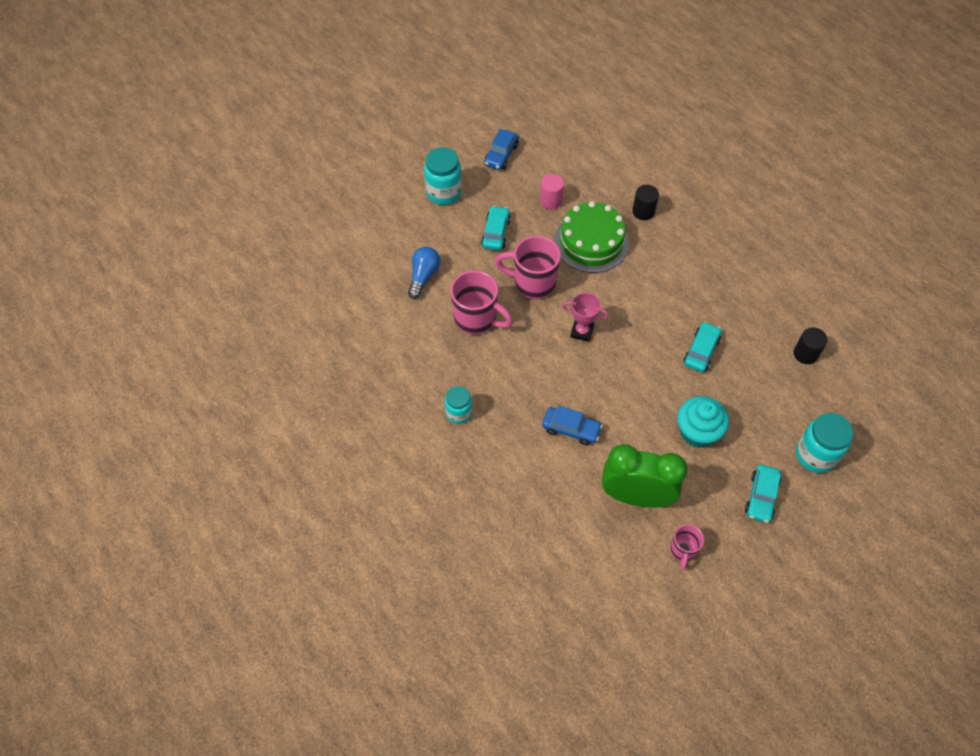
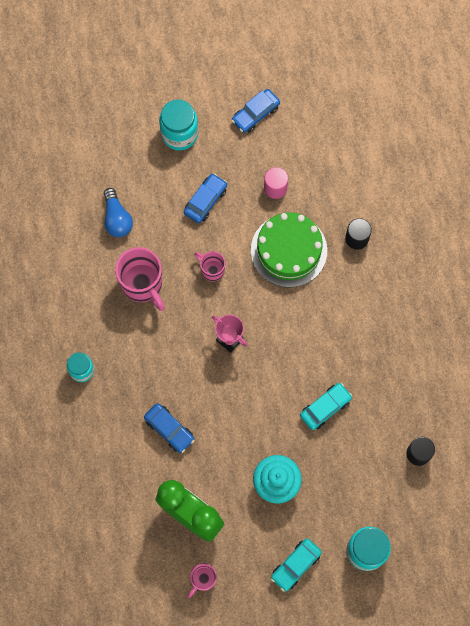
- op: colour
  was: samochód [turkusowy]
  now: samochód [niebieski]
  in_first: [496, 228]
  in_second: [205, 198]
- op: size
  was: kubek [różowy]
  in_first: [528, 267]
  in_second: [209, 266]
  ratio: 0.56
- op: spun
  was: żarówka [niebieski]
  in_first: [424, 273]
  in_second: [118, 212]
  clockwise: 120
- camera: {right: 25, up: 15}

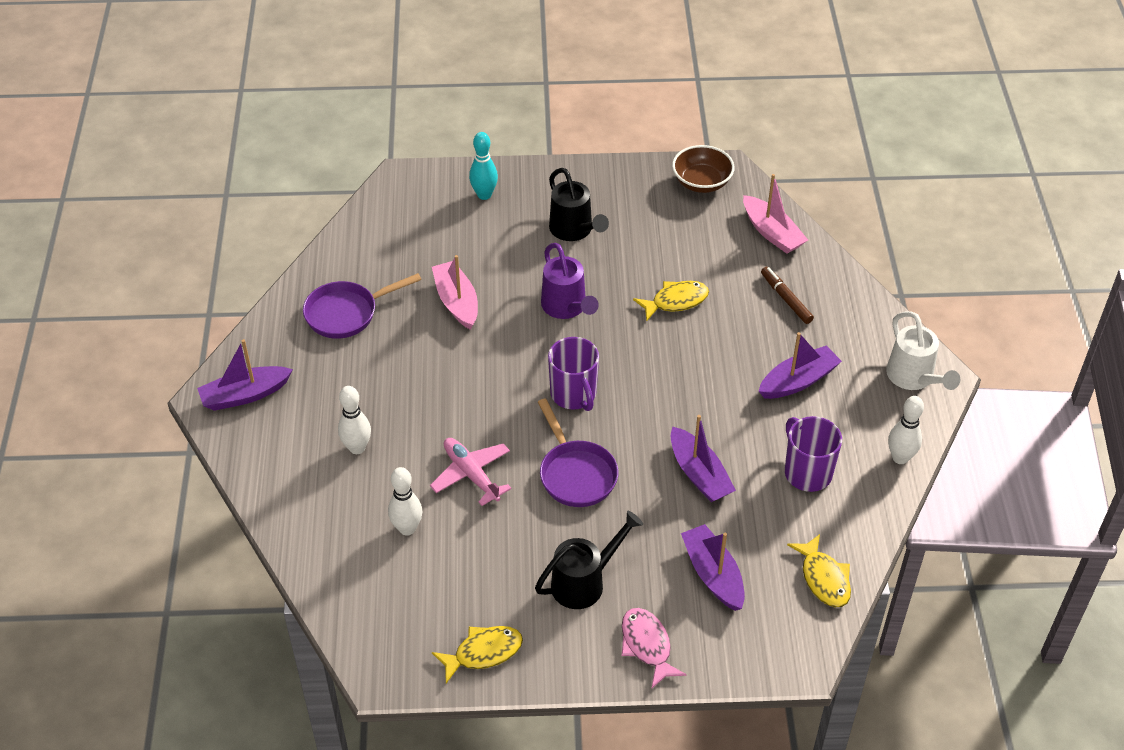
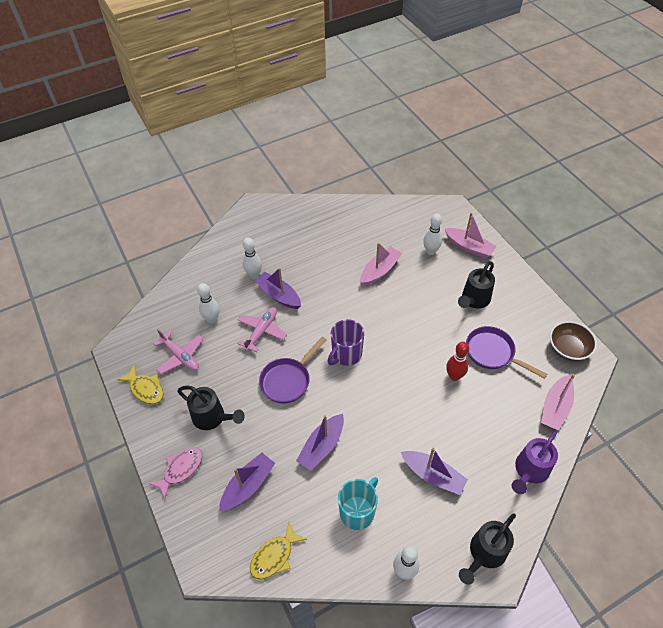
- op: exchanged
  was: kręgiel [turkusowy]
  now: łódka [różowy]
  in_first: [483, 166]
  in_second: [470, 235]
- op: relocated
  was: konewka [fioletowy]
  in_first: [570, 281]
  in_second: [535, 462]
- op: missing
  was: flamaster [brązowy]
  in_first: [787, 295]
- op: relocated
  was: patelnia [fioletowy]
  in_first: [362, 306]
  in_second: [506, 352]
- op: exchanged
  was: ryba [żółty]
  now: kręgiel [czerwony]
  in_first: [671, 301]
  in_second: [457, 361]
- op: colour
  was: konewka [biały]
  now: konewka [czarny]
  in_first: [923, 350]
  in_second: [487, 549]
- op: relocated
  was: łódka [fioletowy]
  in_first: [245, 375]
  in_second: [277, 288]
- op: colour
  was: kubek [fioletowy]
  now: kubek [turkusowy]
  in_first: [813, 454]
  in_second: [358, 503]
- op: appeared
  now: kręgiel [biały]
  in_second: [432, 234]
- op: appeared
  now: samolot [różowy]
  in_second: [178, 351]
- camera: {right: 65, up: 5}

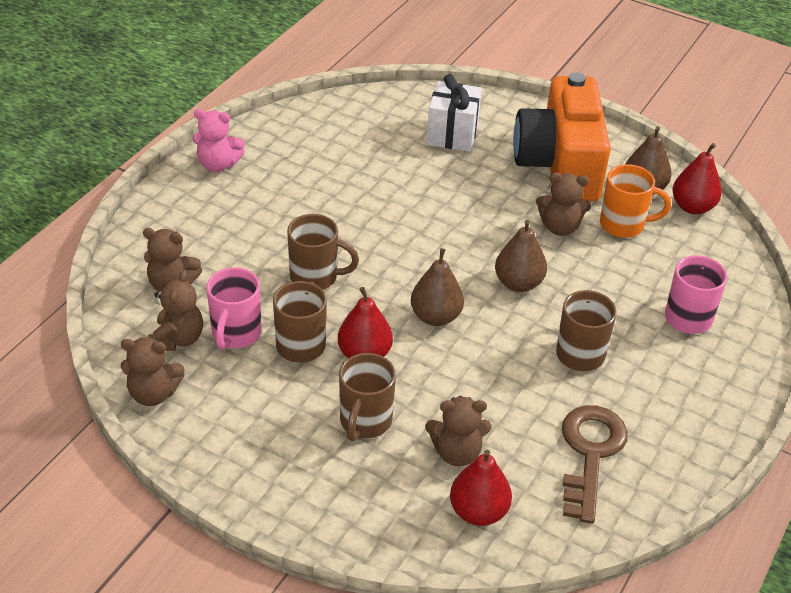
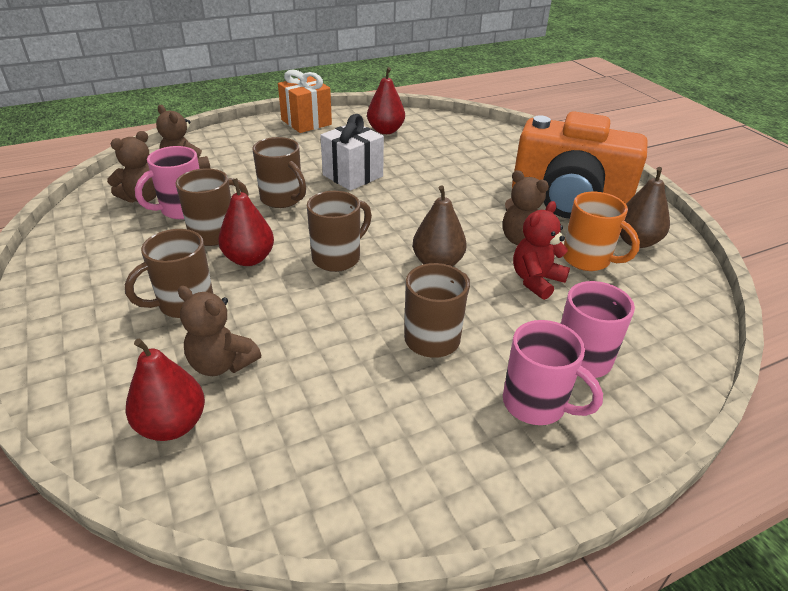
- op: spun
  was: aparat fotograficzny [pomarańczowy]
  in_first: [562, 136]
  in_second: [579, 164]
  clockwise: -105
- op: relocated
  was: prezent [biały]
  in_first: [454, 113]
  in_second: [352, 152]
- op: exchanged
  was: miś [różowy]
  now: prezent [pomarańczowy]
  in_first: [219, 140]
  in_second: [305, 101]
- op: relocated
  was: gruszka [czerwony]
  in_first: [697, 178]
  in_second: [386, 100]
- op: exchanged
  was: gruszka [brązowy]
  now: kubek [brązowy]
  in_first: [437, 287]
  in_second: [339, 231]
- op: missing
  was: miś [brązowy]
  in_first: [153, 371]
- op: missing
  was: klucz [brązowy]
  in_first: [595, 464]
- op: appeared
  now: miś [czerwony]
  in_second: [541, 250]
- op: appeared
  now: kubek [różowy]
  in_second: [553, 372]
- camera: {right: 35, up: -5}

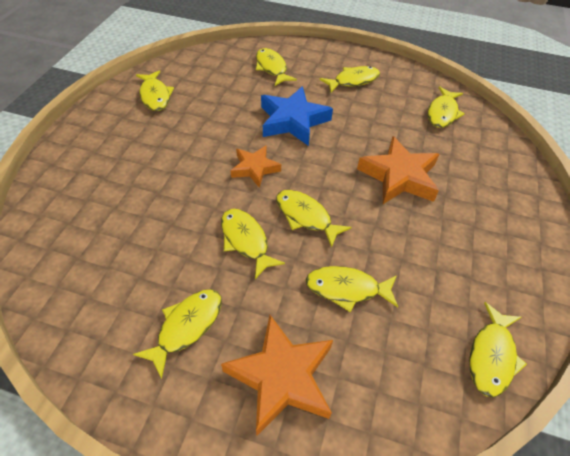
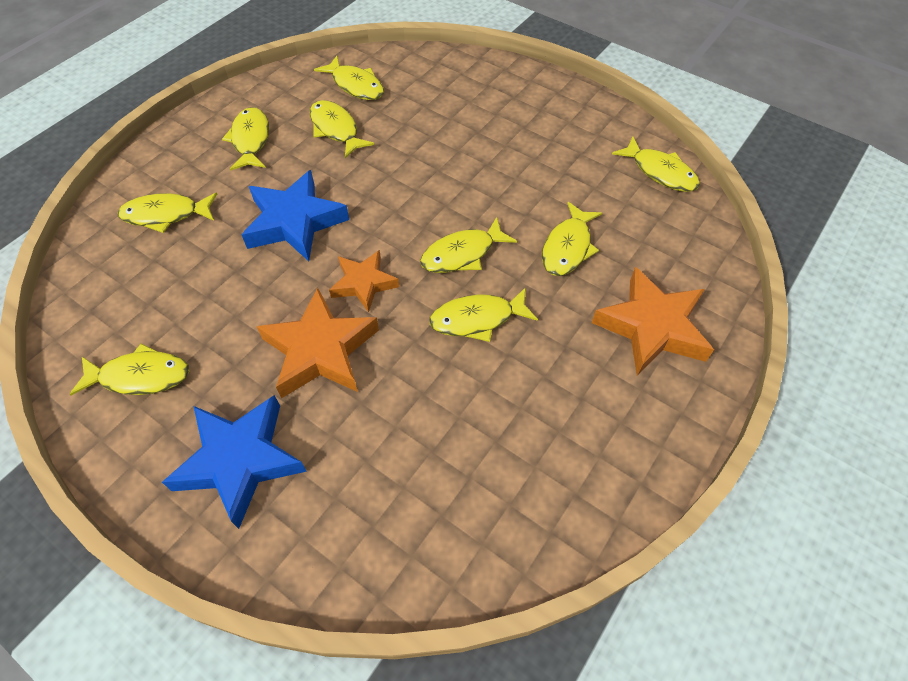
- op: relocated
  was: gwiazda [pomarańczowy]
  in_first: [398, 170]
  in_second: [318, 343]
- op: relocated
  was: ryba [żółty]
  in_first: [177, 334]
  in_second: [342, 129]
- op: appeared
  now: gwiazda [niebieski]
  in_second: [234, 462]
- camera: {right: -70, up: 5}

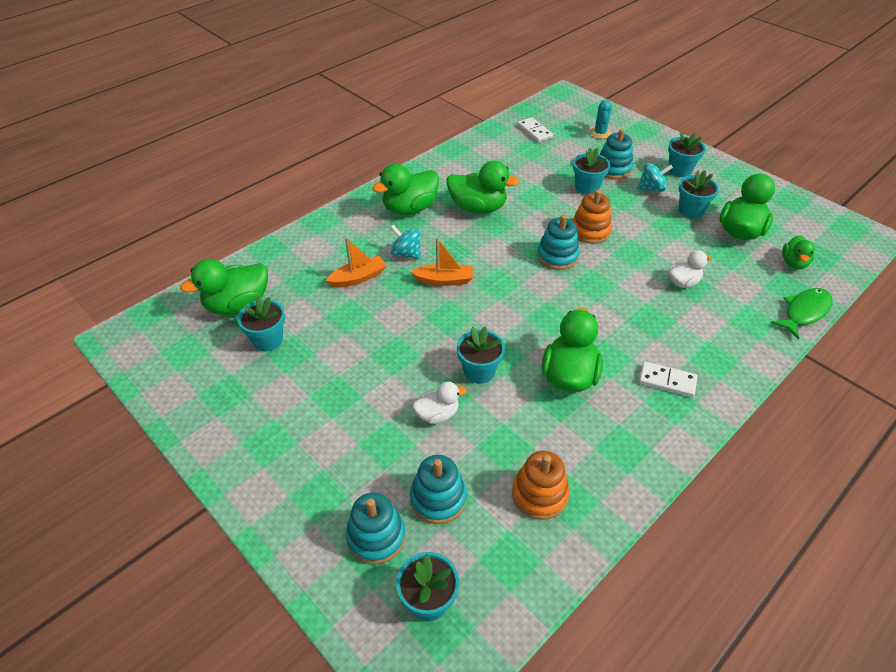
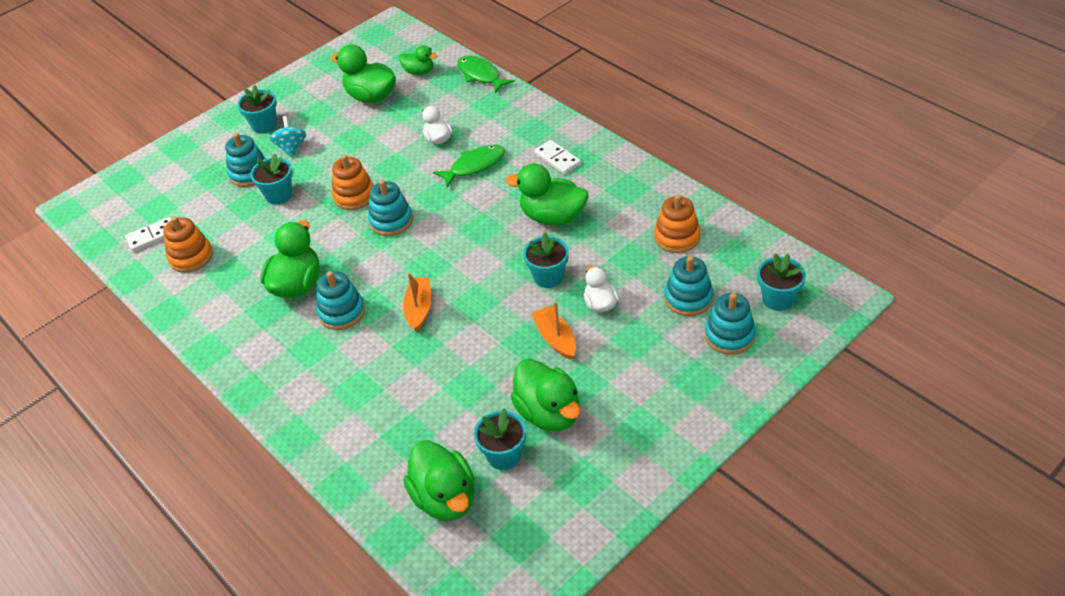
- op: missing
  was: kaktus [turkusowy]
  in_first: [601, 119]
- op: relocated
  was: kaczka [zielony]
  in_first: [405, 189]
  in_second: [545, 394]
- op: missing
  was: doniczka [turkusowy]
  in_first: [699, 194]
- op: missing
  was: bączek [turkusowy]
  in_first: [405, 242]
- op: relocated
  was: łódka [pomarańczowy]
  in_first: [356, 263]
  in_second: [553, 330]
- op: spun
  was: kostka domina [biały]
  in_first: [668, 379]
  in_second: [557, 157]
  clockwise: -60
- op: appeared
  now: ryba [zielony]
  in_second: [469, 166]
- op: appeared
  now: zabawka nakładanka [pomarańczowy]
  in_second: [188, 244]
- op: appeared
  now: zabawka nakładanka [turkusowy]
  in_second: [340, 300]
- camera: {right: -85, up: 0}

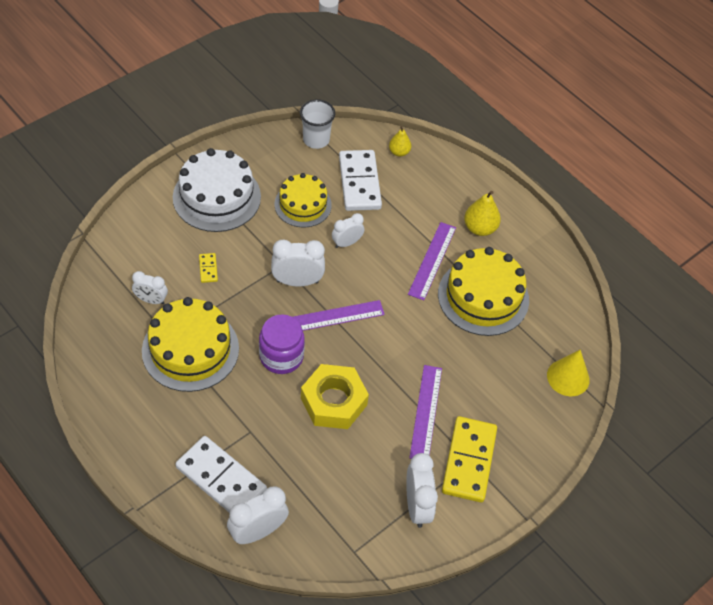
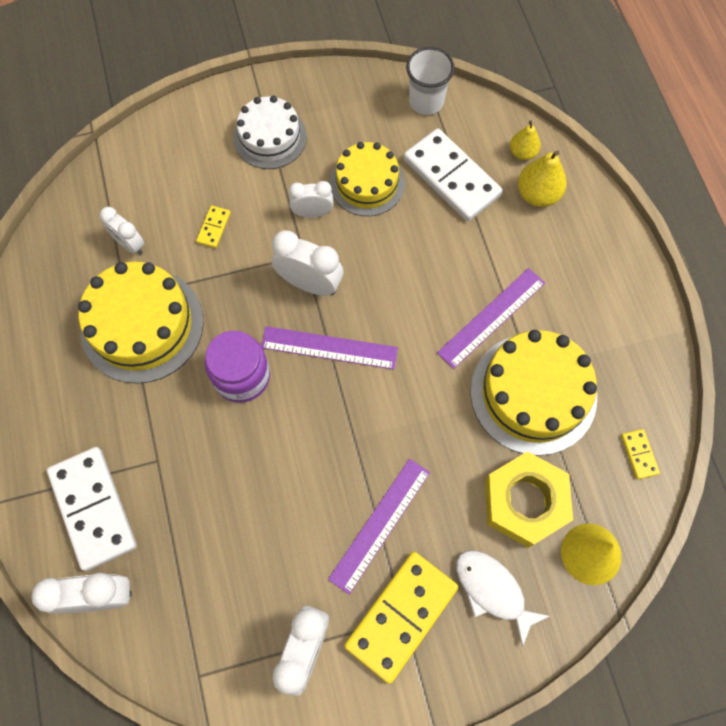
- op: size
  was: tort [biały]
  in_first: [217, 190]
  in_second: [270, 132]
  ratio: 0.65
- op: spun
  was: kostka domina [biały]
  in_first: [360, 180]
  in_second: [453, 175]
  clockwise: -60
- op: relocated
  was: gruszka [żółty]
  in_first: [482, 213]
  in_second: [542, 178]
- op: relocated
  was: budzik [biały]
  in_first: [348, 230]
  in_second: [311, 199]
- op: relocated
  was: nakrętka [żółty]
  in_first: [335, 396]
  in_second: [529, 499]
- op: appeared
  now: kostka domina [żółty]
  in_second: [640, 454]
- op: appeared
  now: ryba [biały]
  in_second: [503, 598]
- camera: {right: 30, up: 15}

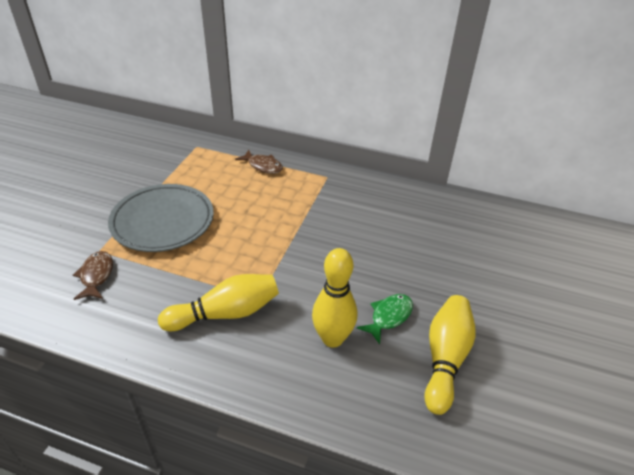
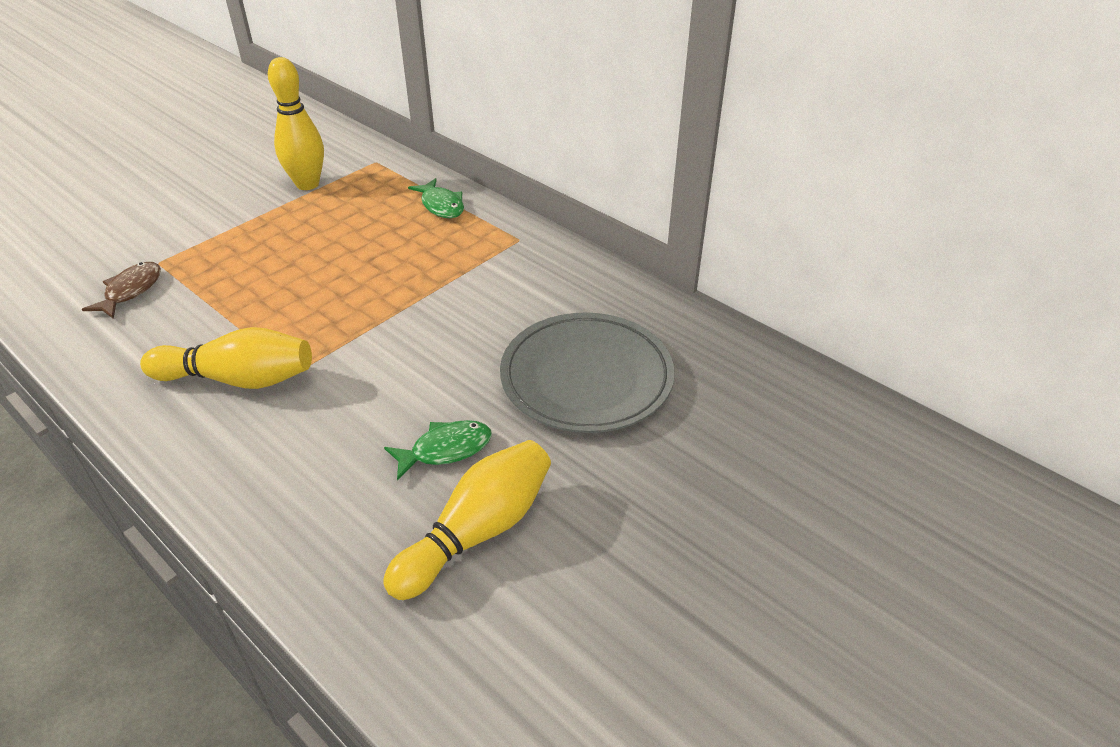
- op: colour
  was: ryba [brązowy]
  now: ryba [zielony]
  in_first: [259, 161]
  in_second: [436, 198]
- op: relocated
  was: talerz [szary]
  in_first: [161, 218]
  in_second: [587, 372]
- op: relocated
  was: kręgiel [żółty]
  in_first: [334, 298]
  in_second: [296, 123]
- camera: {right: 25, up: 0}

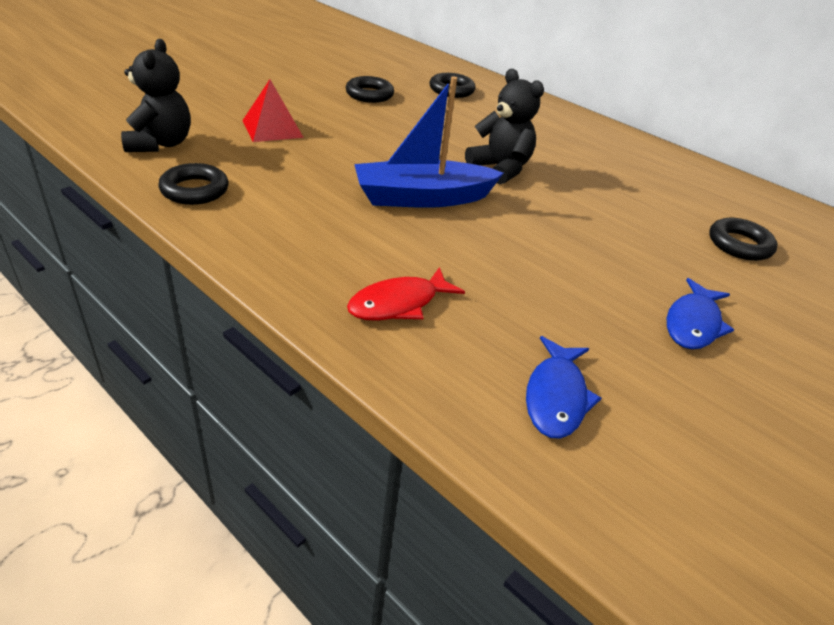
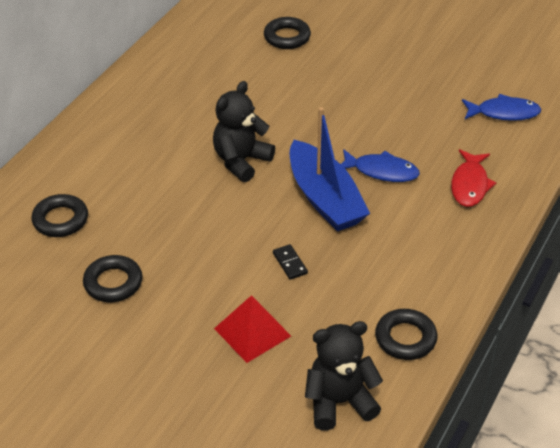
- op: spun
  was: ryba [czerwony]
  in_first: [406, 294]
  in_second: [474, 178]
  clockwise: 60
- op: relocated
  was: ryba [niebieski]
  in_first: [700, 314]
  in_second: [380, 165]
- op: appeared
  now: kostka domina [czarny]
  in_second: [290, 262]
- camera: {right: -100, up: 5}

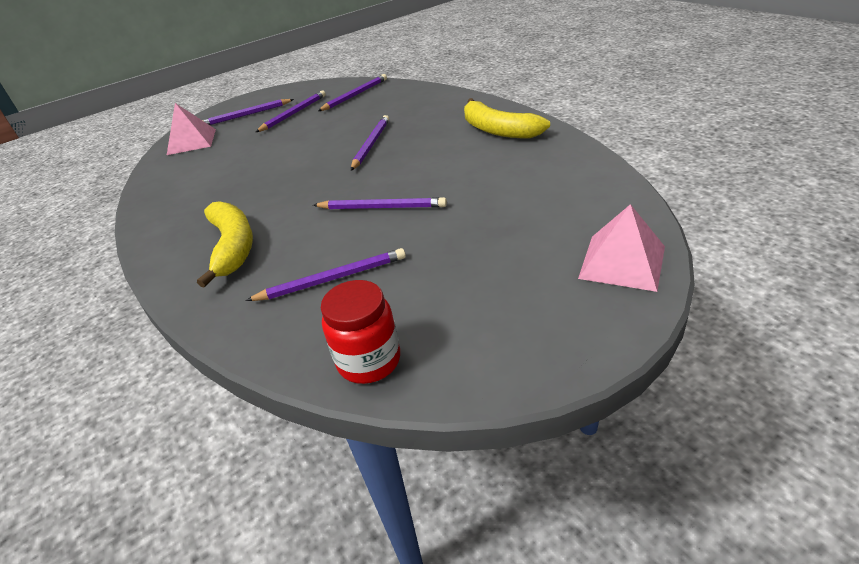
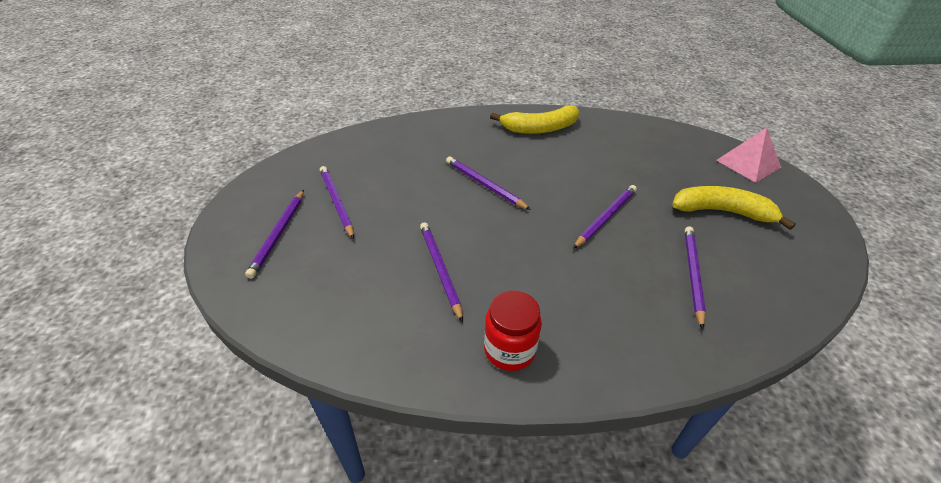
- op: relocated
  was: ołówek [fioletowy]
  in_first: [352, 92]
  in_second: [441, 272]
- op: missing
  was: piramida [różowy]
  in_first: [191, 129]
- op: relocated
  was: banan [żółty]
  in_first: [225, 244]
  in_second: [734, 208]
- op: relocated
  was: słoik [czerwony]
  in_first: [360, 332]
  in_second: [513, 330]
- camera: {right: -65, up: 5}

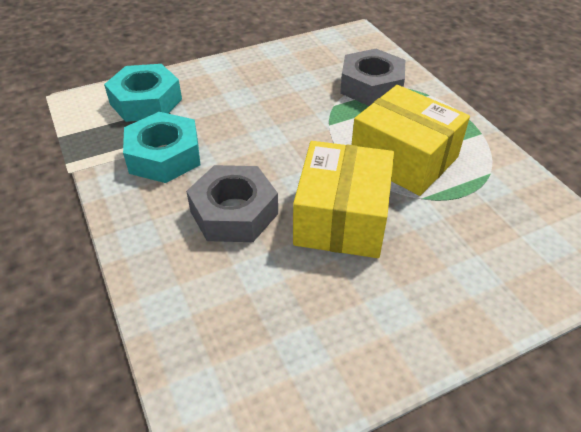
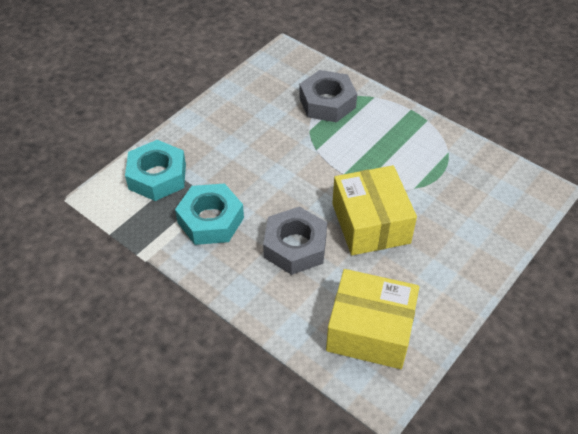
- op: relocated
  was: pudełko [żółty]
  in_first: [410, 140]
  in_second: [372, 319]
- camera: {right: -25, up: 5}

